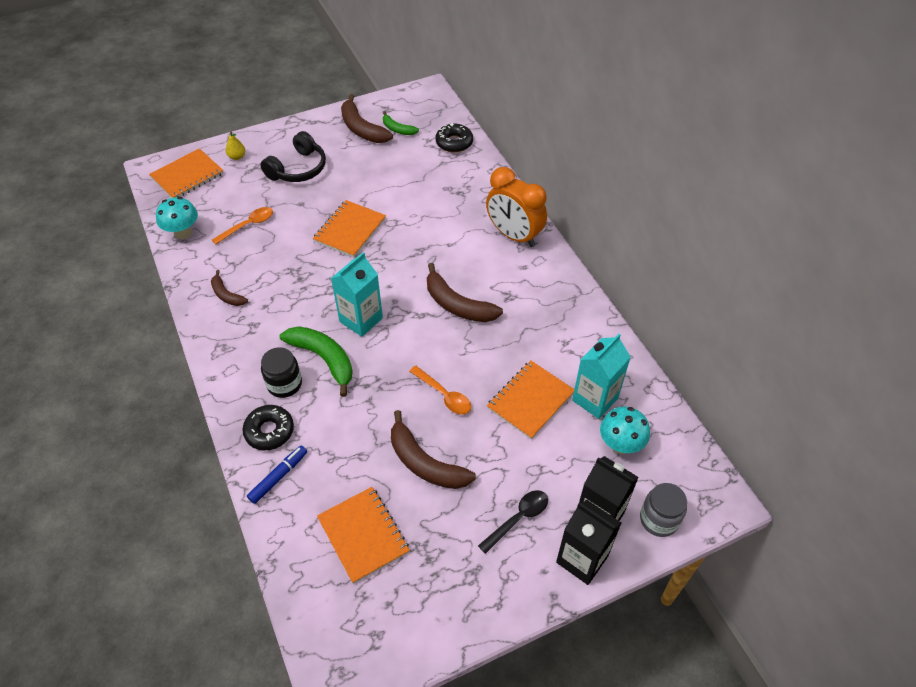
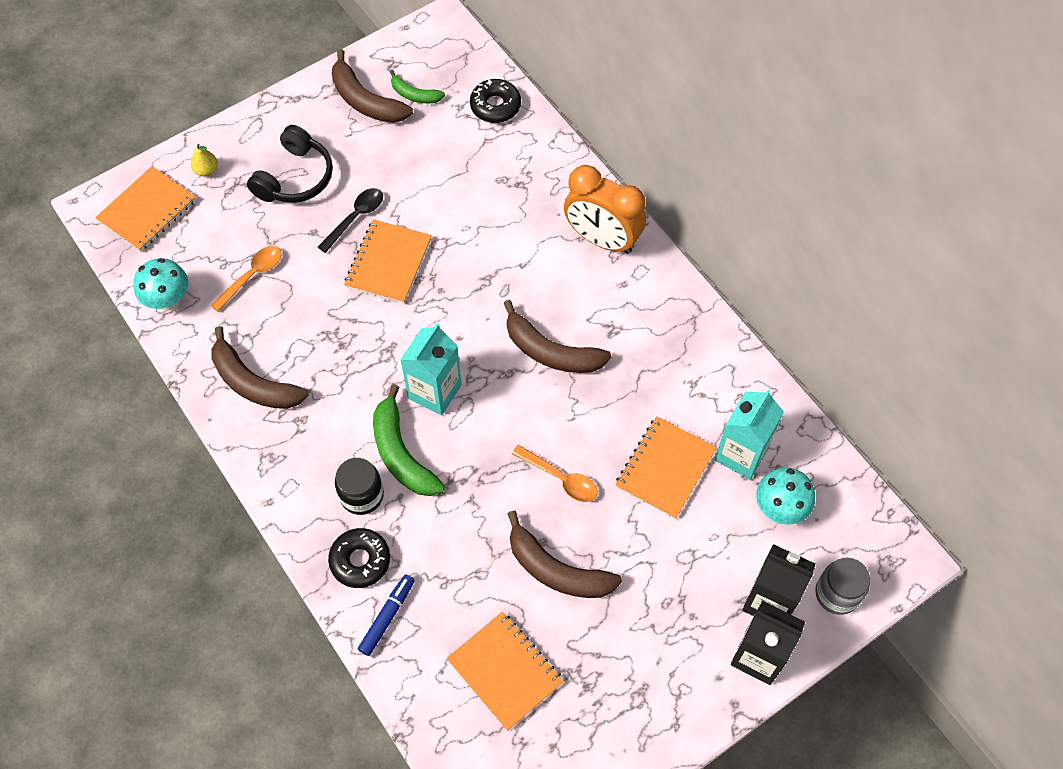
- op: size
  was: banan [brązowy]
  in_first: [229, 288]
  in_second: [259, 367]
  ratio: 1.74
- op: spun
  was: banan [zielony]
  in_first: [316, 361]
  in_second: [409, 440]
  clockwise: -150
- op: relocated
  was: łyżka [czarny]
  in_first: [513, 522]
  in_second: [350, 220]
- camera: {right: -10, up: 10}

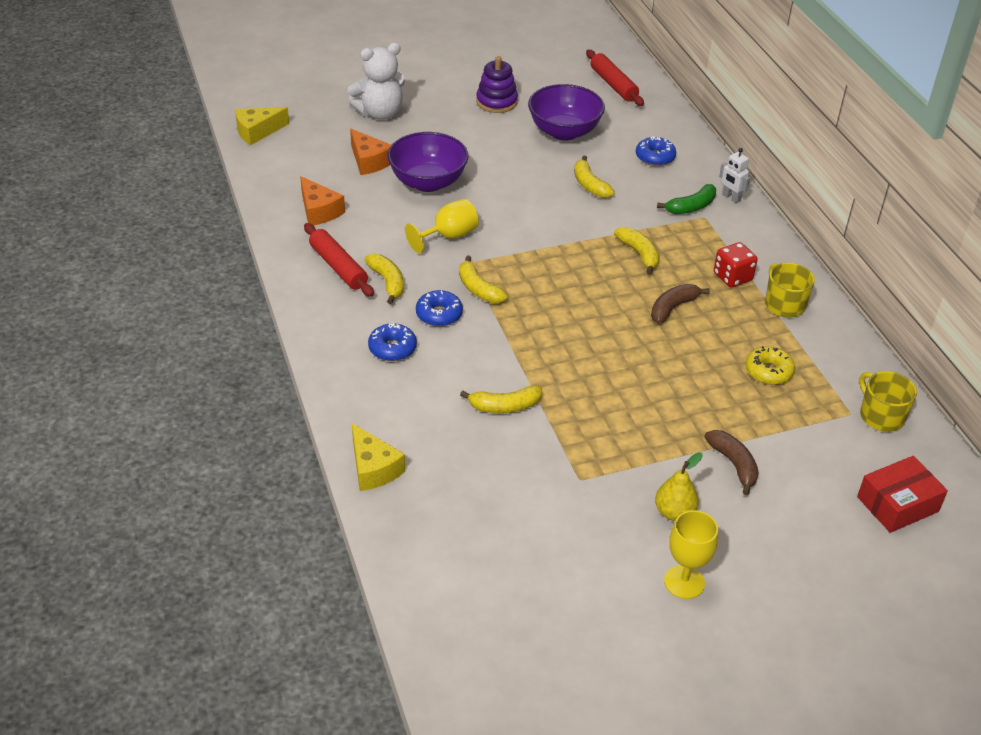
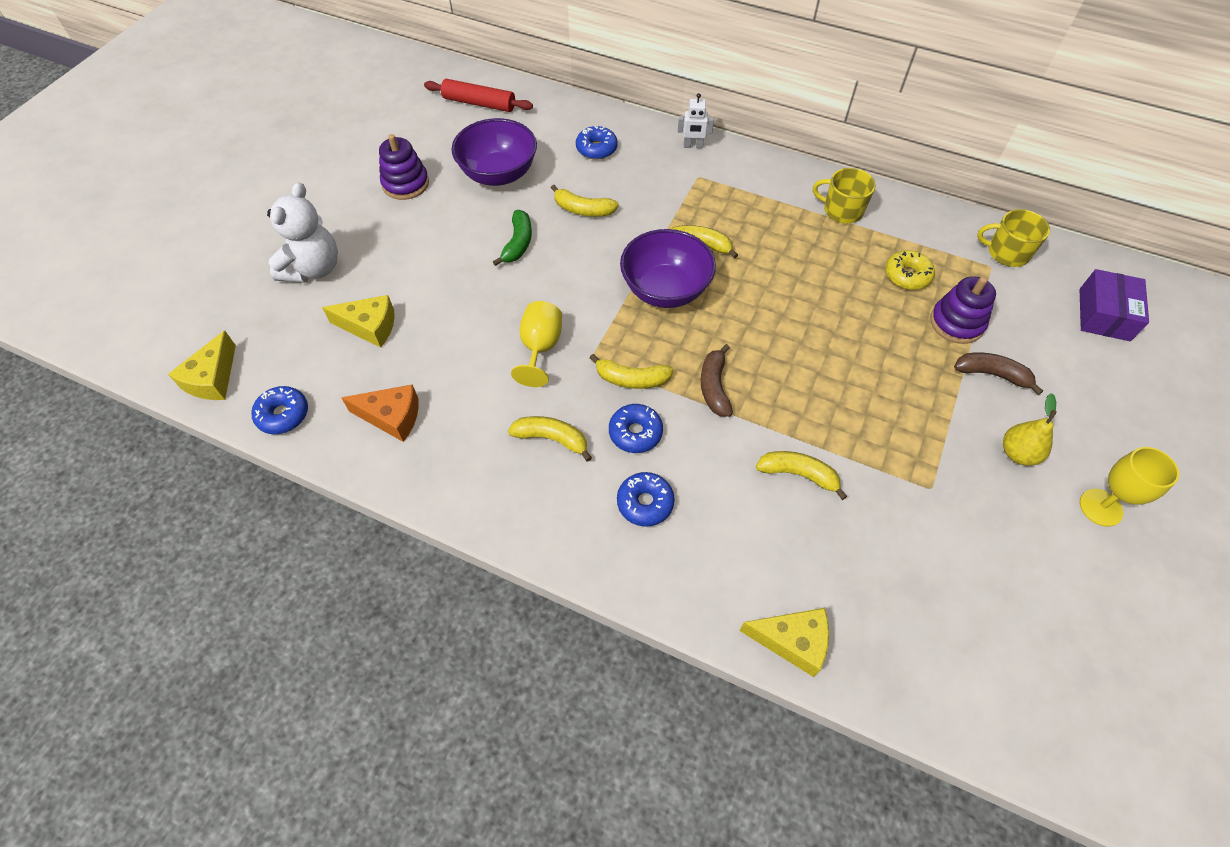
- op: colour
  was: ser [pomarańczowy]
  now: ser [żółty]
  in_first: [370, 152]
  in_second: [358, 321]
- op: relocated
  was: miska [fioletowy]
  in_first: [427, 162]
  in_second: [668, 268]
- op: relocated
  was: banan [zielony]
  in_first: [686, 199]
  in_second: [512, 238]
- op: missing
  was: wałek do ciasta [czerwony]
  in_first: [339, 260]
- op: missing
  was: kostka do gry [czerwony]
  in_first: [736, 264]
- op: relocated
  was: banan [brązowy]
  in_first: [680, 304]
  in_second: [717, 380]
- op: spun
  was: banan [żółty]
  in_first: [501, 399]
  in_second: [801, 475]
  clockwise: -105
- op: colour
  was: pudełko [czerwony]
  now: pudełko [fioletowy]
  in_first: [902, 494]
  in_second: [1114, 305]
- op: appeared
  now: zabawka nakładanka [fioletowy]
  in_second: [963, 310]
- op: appeared
  now: donut [niebieski]
  in_second: [279, 410]
- camera: {right: -45, up: 15}

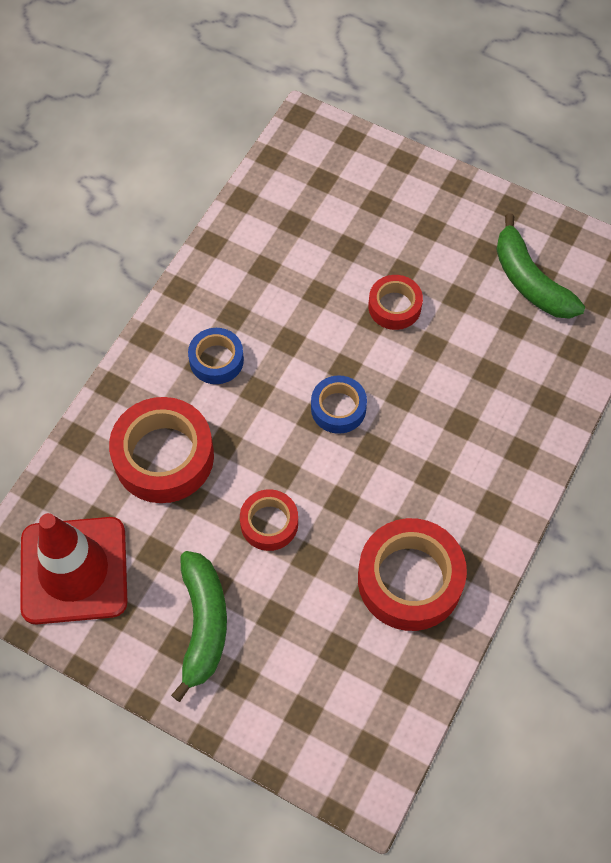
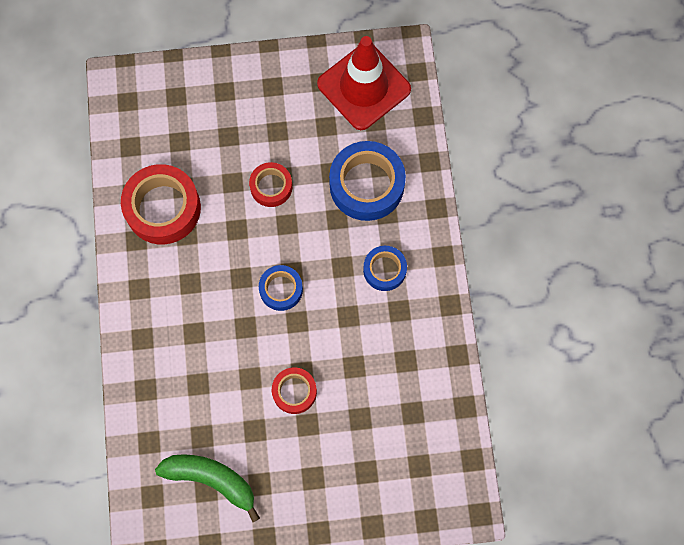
- op: colour
  was: taśma klejąca [czerwony]
  now: taśma klejąca [niebieski]
  in_first: [161, 450]
  in_second: [367, 181]
- op: missing
  was: banan [zielony]
  in_first: [199, 626]
- camera: {right: 145, up: 10}

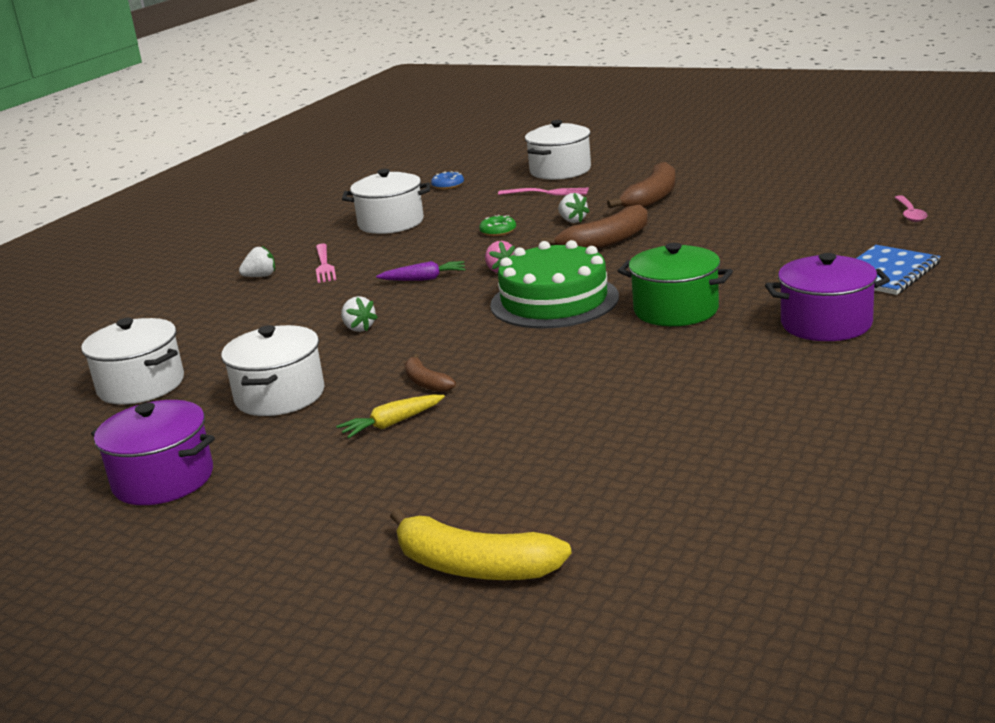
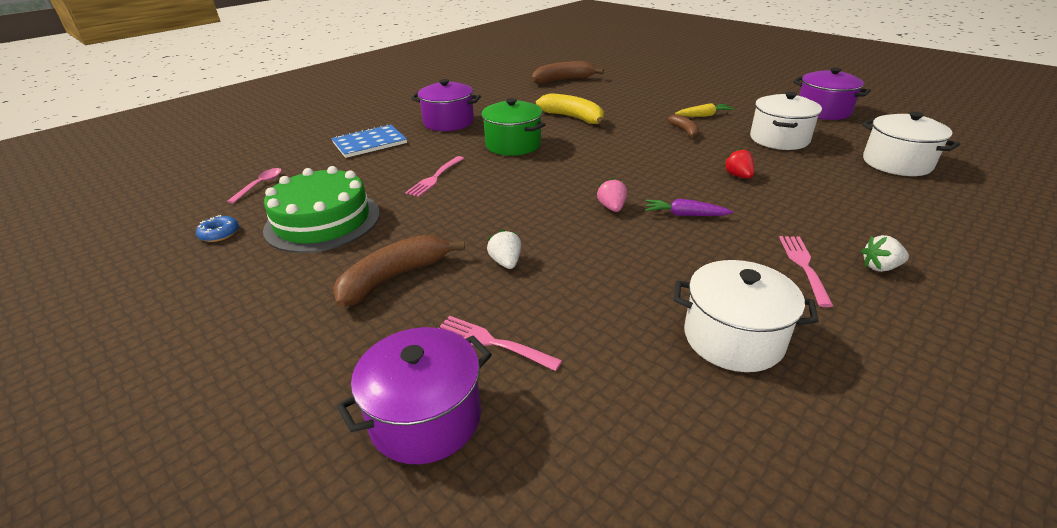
- op: colour
  was: garnek [biały]
  now: garnek [fioletowy]
  in_first: [558, 150]
  in_second: [414, 395]
- op: relocated
  was: donut [niebieski]
  in_first: [447, 180]
  in_second: [217, 228]
- op: relocated
  was: banan [brązowy]
  in_first: [594, 226]
  in_second: [568, 72]
- op: missing
  was: donut [zielony]
  in_first: [497, 225]
- op: relocated
  was: tort [zielony]
  in_first: [554, 284]
  in_second: [321, 209]
- op: colour
  was: truskawka [biały]
  now: truskawka [czerwony]
  in_first: [359, 314]
  in_second: [739, 163]
- op: relocated
  was: banan [żółty]
  in_first: [481, 544]
  in_second: [571, 109]
- op: appeared
  now: widelec [różowy]
  in_second: [434, 176]
- camera: {right: -165, up: 10}

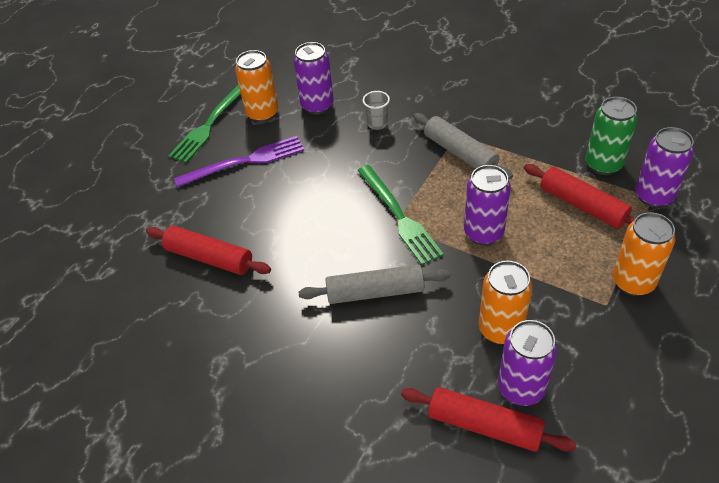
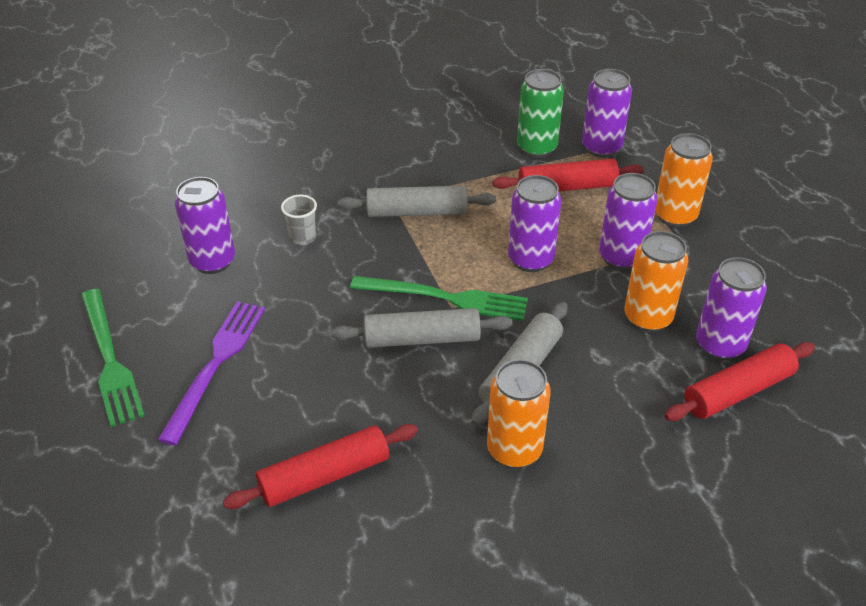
- op: relocated
  was: puszka [pomarańczowy]
  in_first: [257, 86]
  in_second: [519, 413]
- op: appeared
  now: puszka [fioletowy]
  in_second: [628, 221]
- op: appeared
  now: wałek do ciasta [szary]
  in_second: [422, 328]
- camera: {right: -55, up: -5}

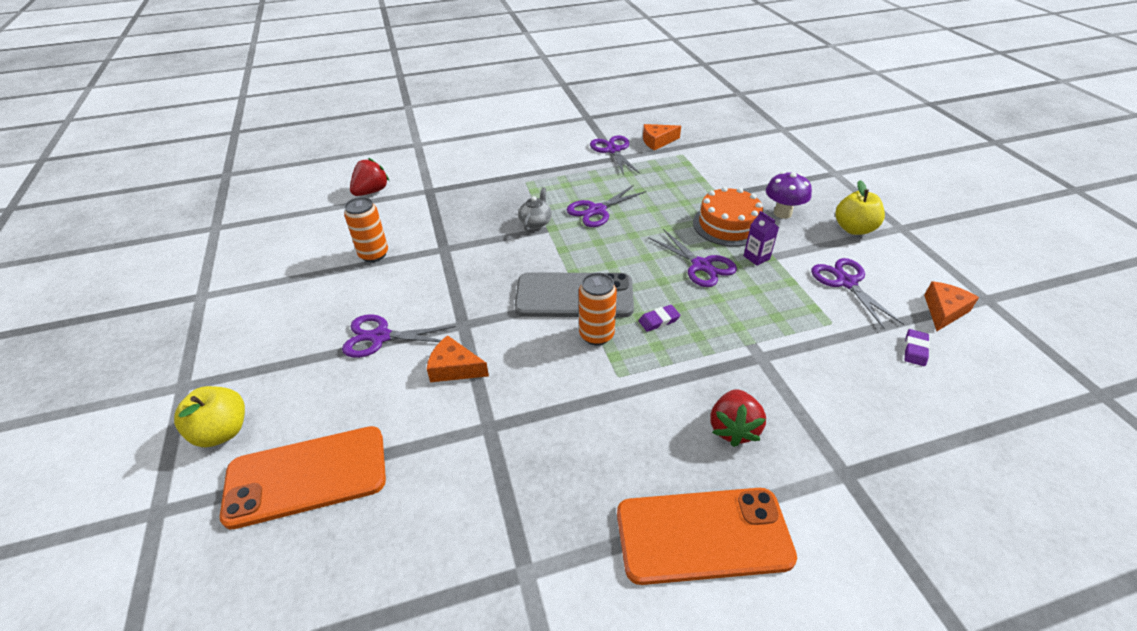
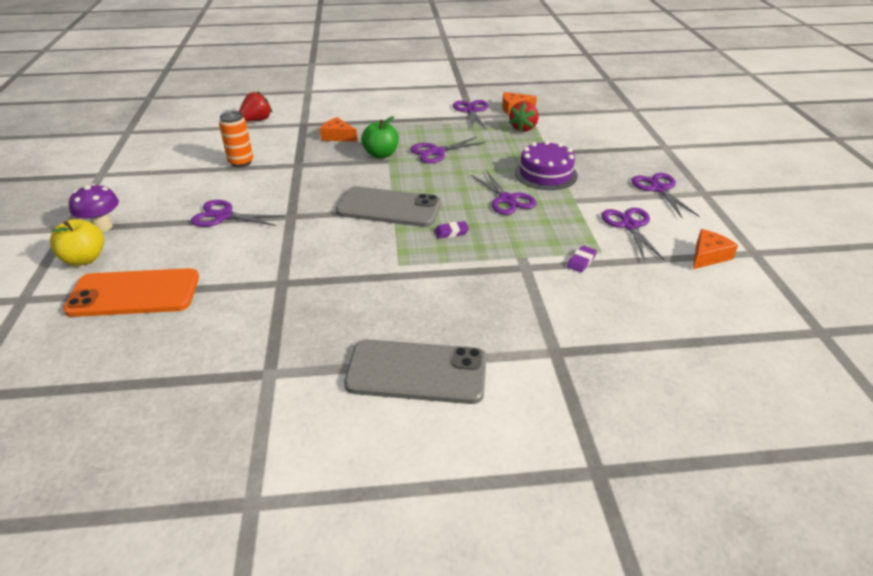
- op: relocated
  was: grzyb [fioletowy]
  in_first: [789, 195]
  in_second: [94, 208]
- op: exchanged
  was: jabłko [żółty]
  now: nożyczki [fioletowy]
  in_first: [860, 207]
  in_second: [666, 195]
- op: exchanged
  was: imbryk [szary]
  now: jabłko [zielony]
  in_first: [535, 209]
  in_second: [380, 137]
- op: colour
  was: tort [pomarańczowy]
  now: tort [fioletowy]
  in_first: [728, 217]
  in_second: [546, 165]
- op: missing
  was: karton mleka [fioletowy]
  in_first: [761, 238]
- op: missing
  was: puszka [pomarańczowy]
  in_first: [598, 309]
- op: relocated
  was: gumka do mazania [fioletowy]
  in_first: [917, 347]
  in_second: [582, 259]
- op: relocated
  was: ser [pomarańczowy]
  in_first: [458, 358]
  in_second: [339, 129]
- op: relocated
  was: truskawka [czerwony]
  in_first: [738, 418]
  in_second: [524, 116]
- op: colour
  was: telefon [pomarańczowy]
  now: telefon [szary]
  in_first: [707, 536]
  in_second: [415, 371]
- camera: {right: 10, up: -5}

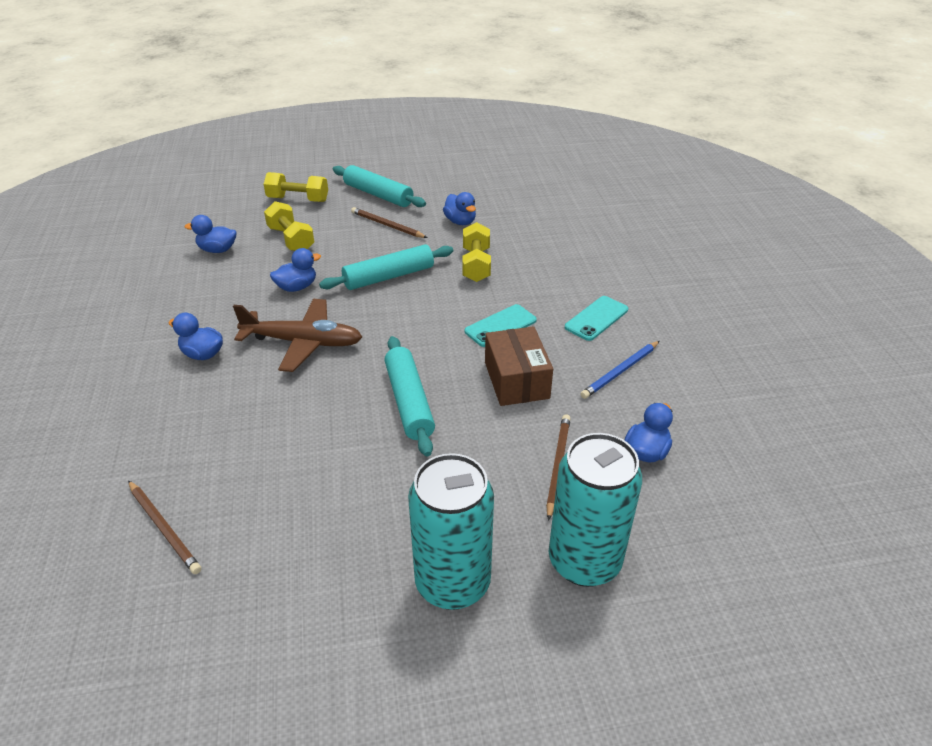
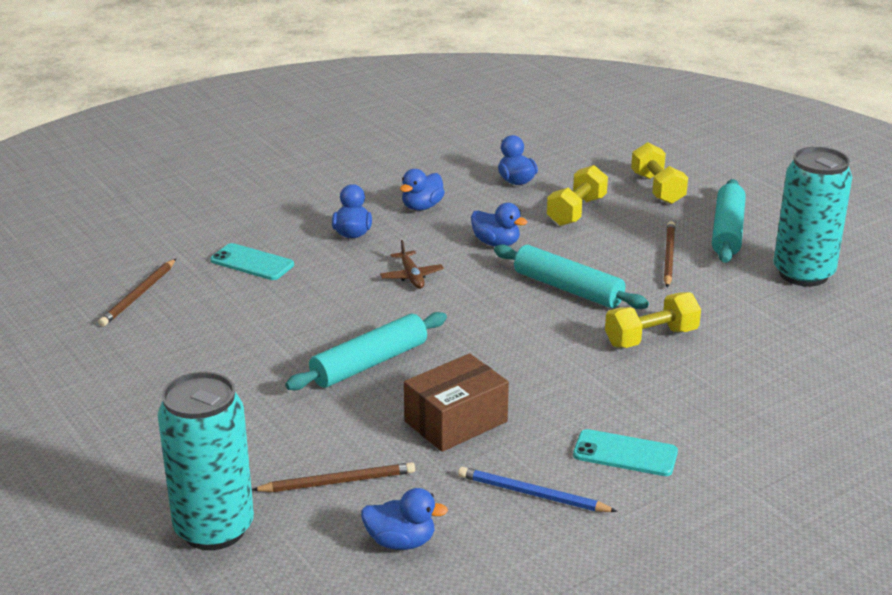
- op: relocated
  was: kaczka [niebieski]
  in_first: [459, 208]
  in_second: [422, 189]
- op: size
  was: samolot [brązowy]
  in_first: [297, 335]
  in_second: [412, 264]
  ratio: 0.5
- op: relocated
  was: telefon [turkusowy]
  in_first: [501, 325]
  in_second: [252, 261]
- op: relocated
  was: puszka [turkusowy]
  in_first: [451, 531]
  in_second: [813, 217]
- camera: {right: 65, up: -10}

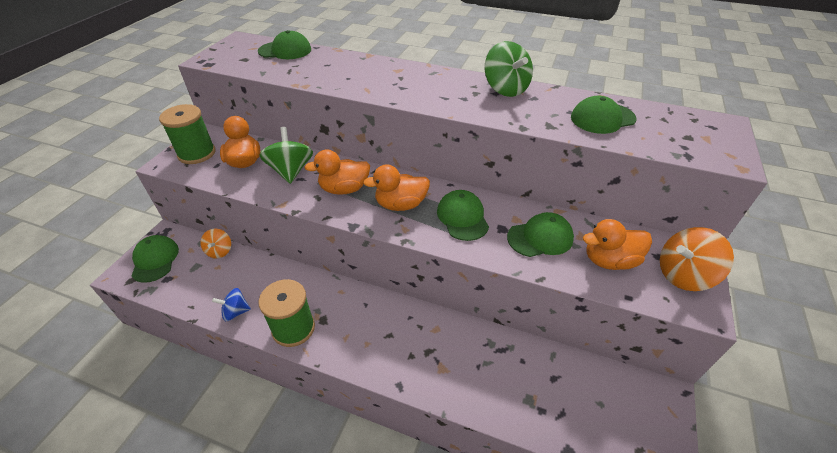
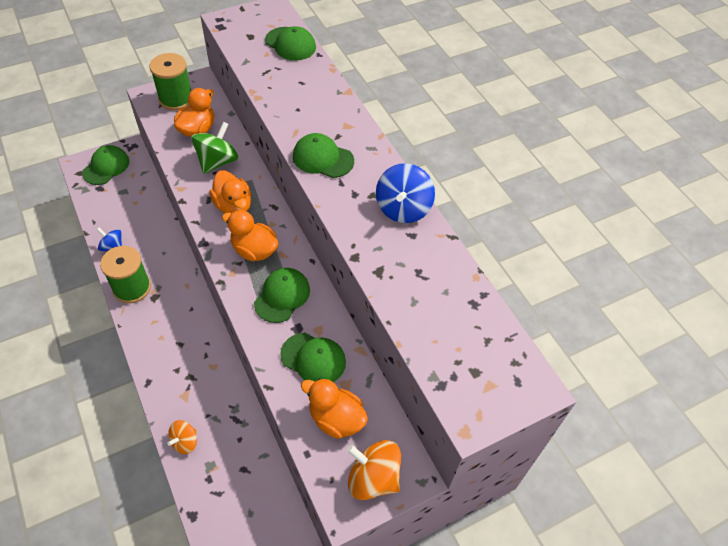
- op: colour
  was: bączek [zielony]
  now: bączek [niebieski]
  in_first: [509, 69]
  in_second: [405, 193]
- op: relocated
  was: czapka [zielony]
  in_first: [603, 115]
  in_second: [323, 155]
- op: spun
  was: kaczka [pomarańczowy]
  in_first: [337, 172]
  in_second: [230, 192]
  clockwise: -150
- op: relocated
  was: bączek [pomarańczowy]
  in_first: [215, 243]
  in_second: [182, 437]
- camera: {right: 40, up: 10}

